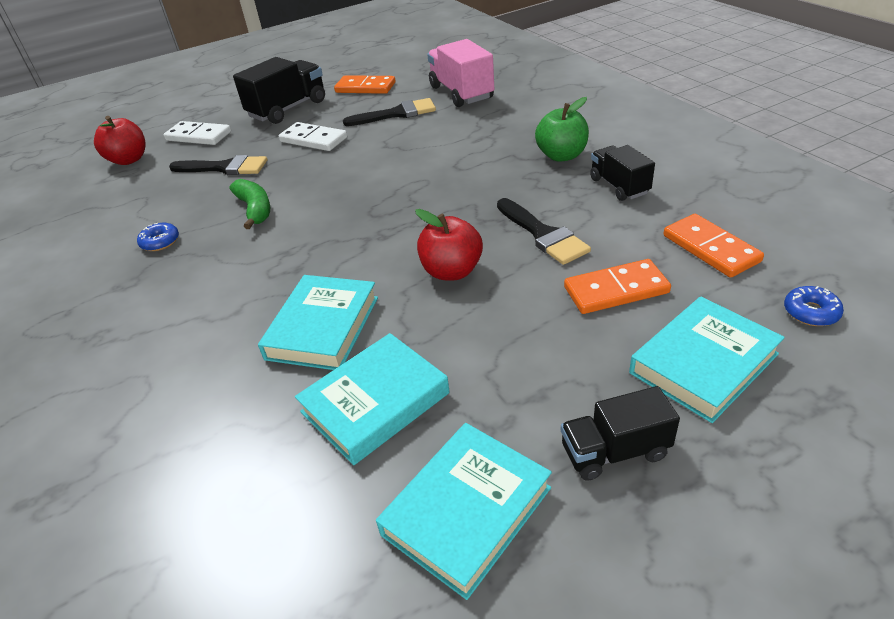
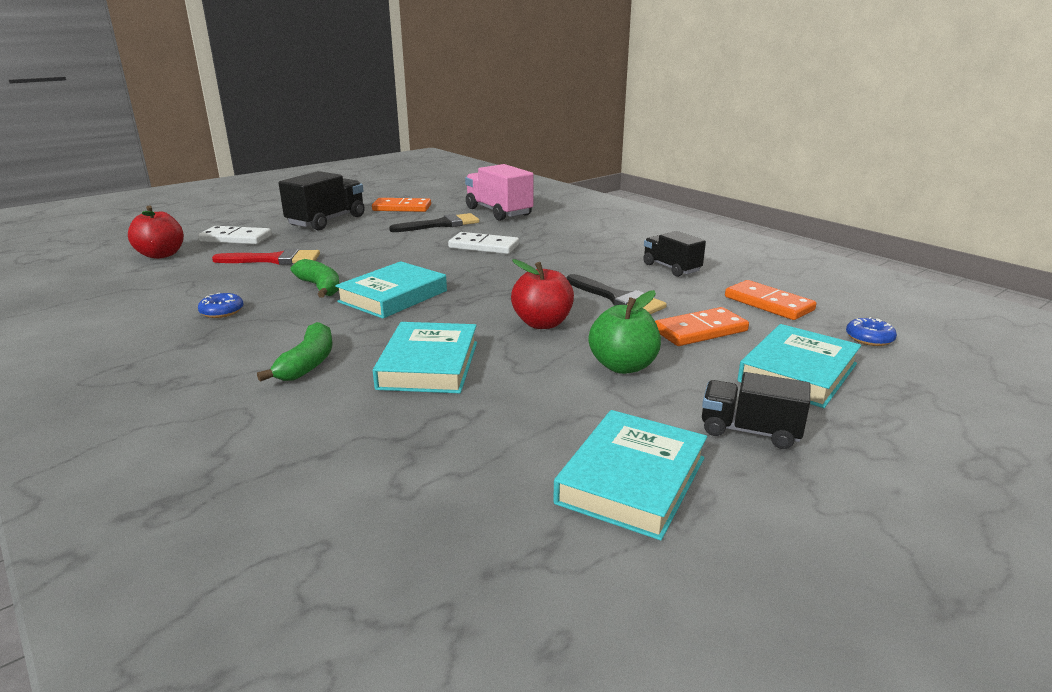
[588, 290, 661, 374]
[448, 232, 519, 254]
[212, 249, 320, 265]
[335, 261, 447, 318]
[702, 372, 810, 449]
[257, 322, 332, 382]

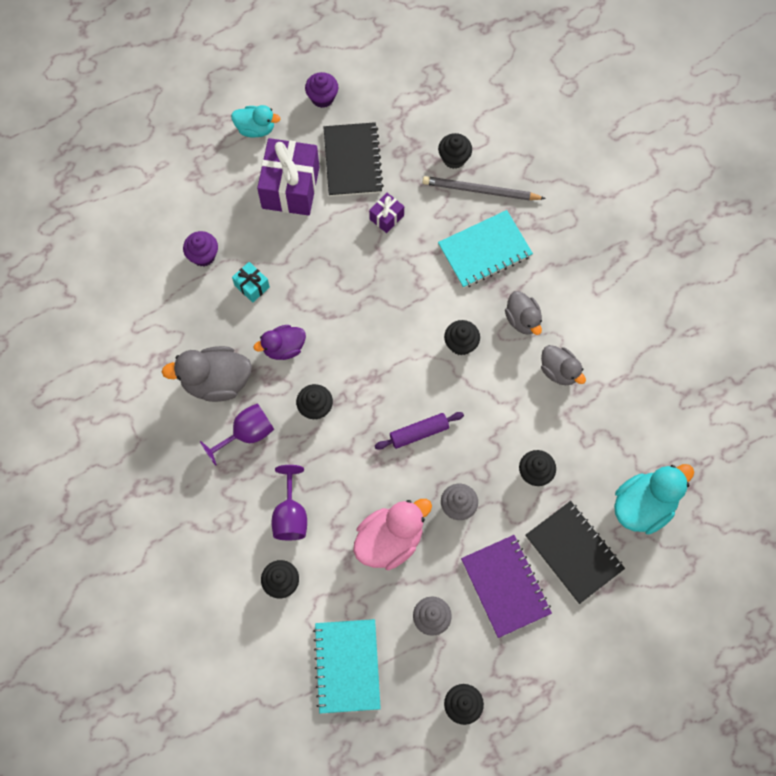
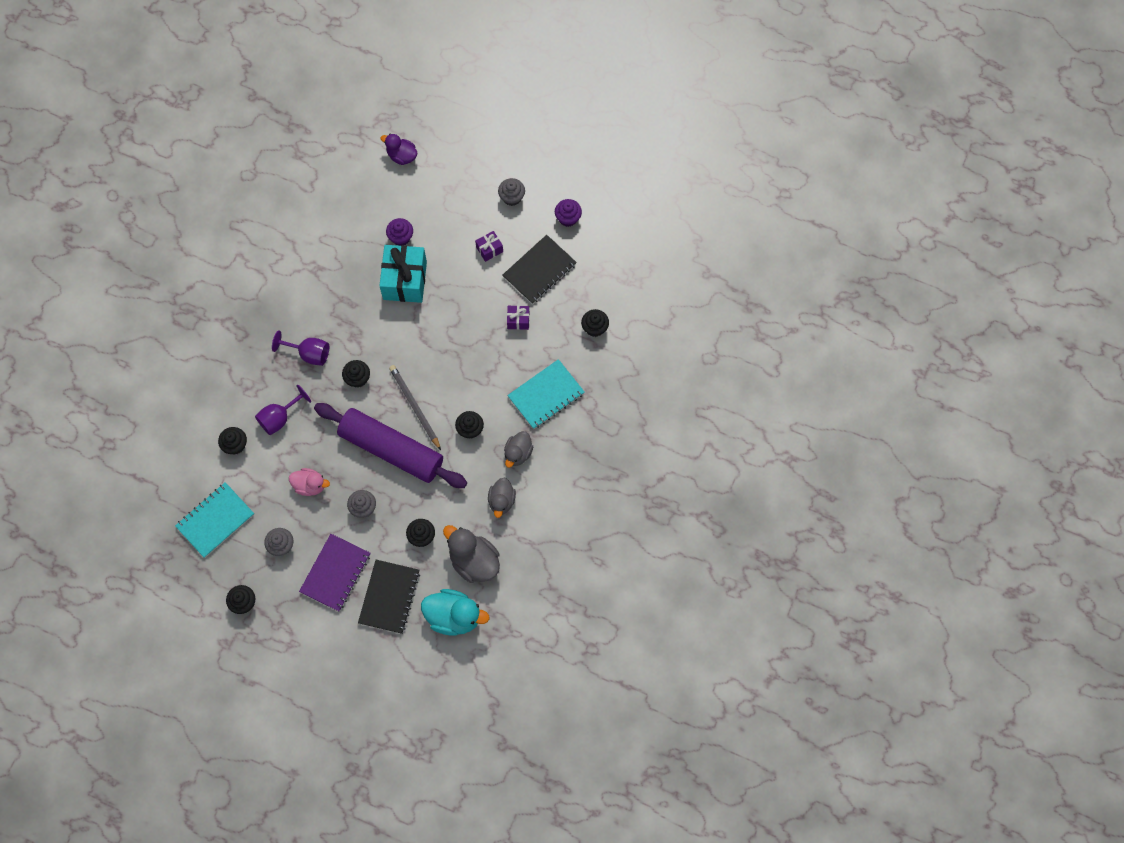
[498, 178, 525, 206]
[475, 231, 503, 262]
[389, 365, 441, 450]
[507, 359, 585, 429]
[379, 245, 427, 303]
[380, 134, 418, 165]
[443, 525, 500, 583]
[314, 403, 467, 488]
[289, 468, 330, 496]

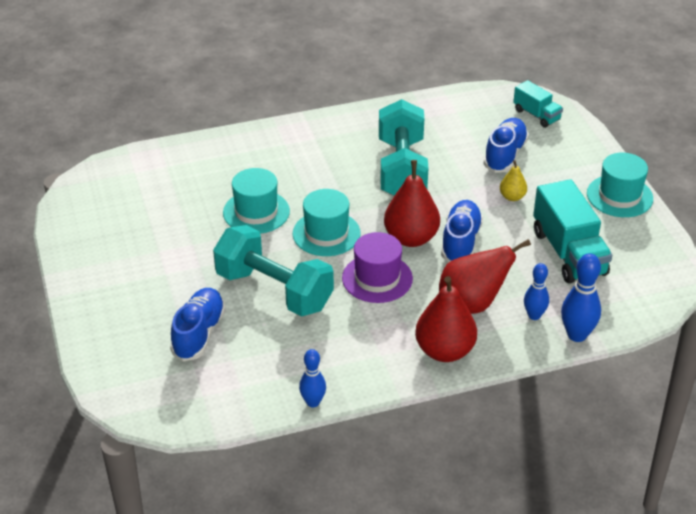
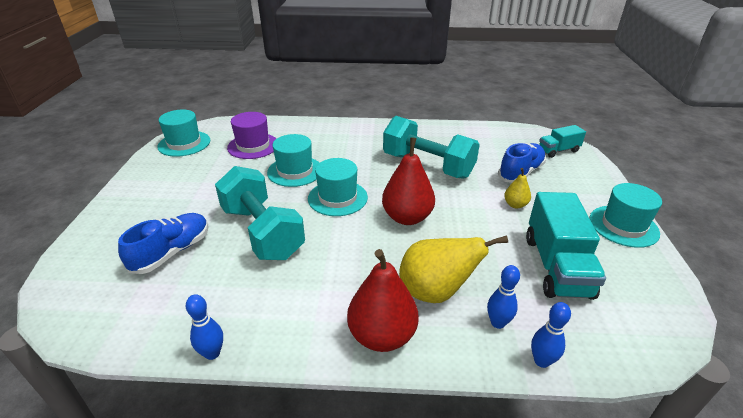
[539, 125, 586, 158]
[383, 116, 480, 179]
[441, 200, 483, 262] (first image)
[227, 112, 277, 159]
[399, 235, 508, 303]
[531, 302, 571, 368]
[157, 110, 210, 156]

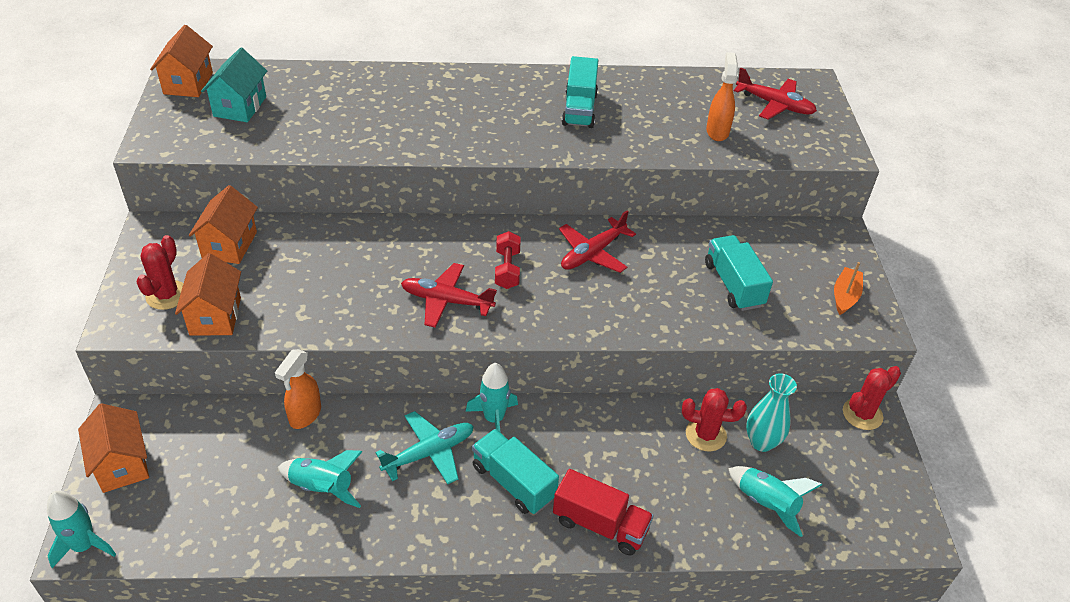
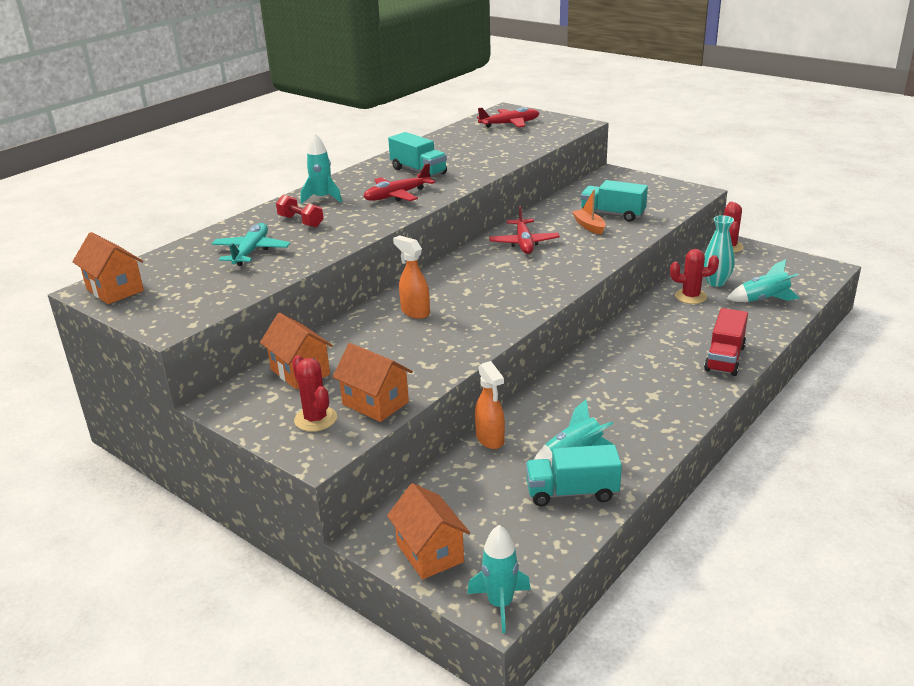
[201, 48, 267, 122] (first image)
[393, 235, 430, 319]
[276, 195, 324, 227]
[572, 190, 606, 235]
[363, 163, 435, 201]
[300, 133, 342, 204]
[670, 249, 719, 304]
[387, 483, 470, 579]
[211, 223, 290, 266]
[526, 445, 622, 506]
[704, 308, 748, 376]

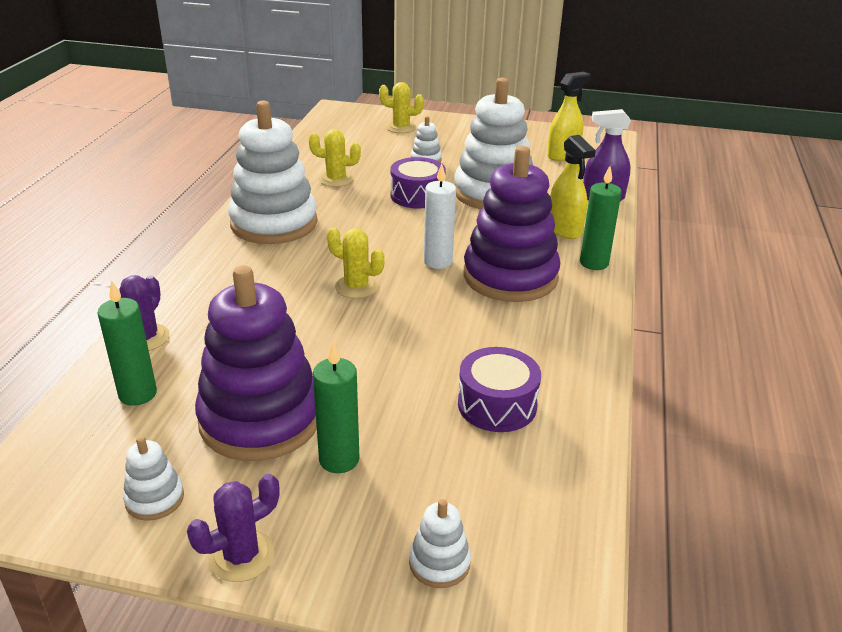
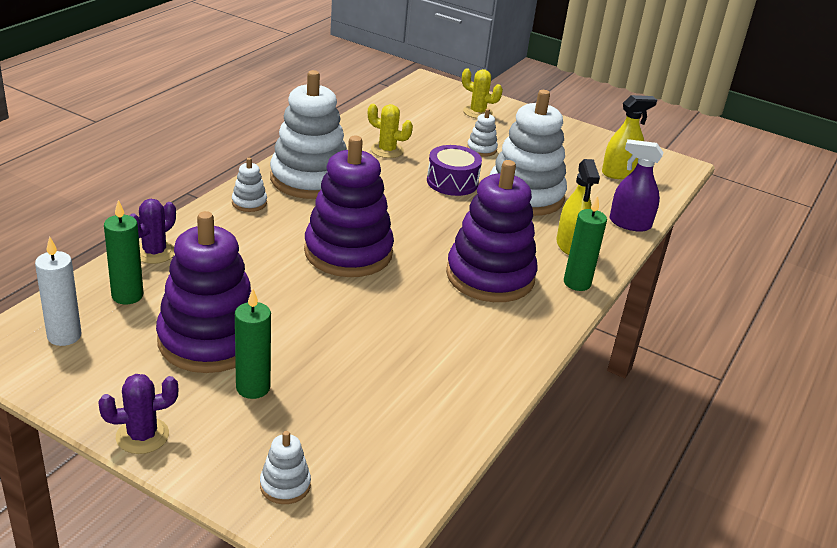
[35, 236, 82, 346]
[304, 136, 394, 277]
[458, 347, 541, 432] (first image)
[232, 158, 267, 212]

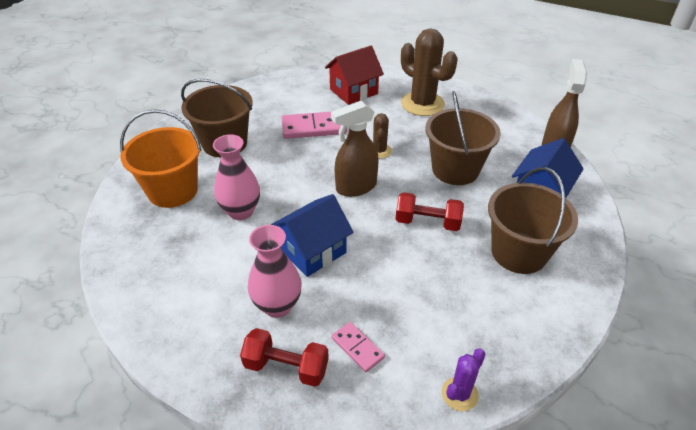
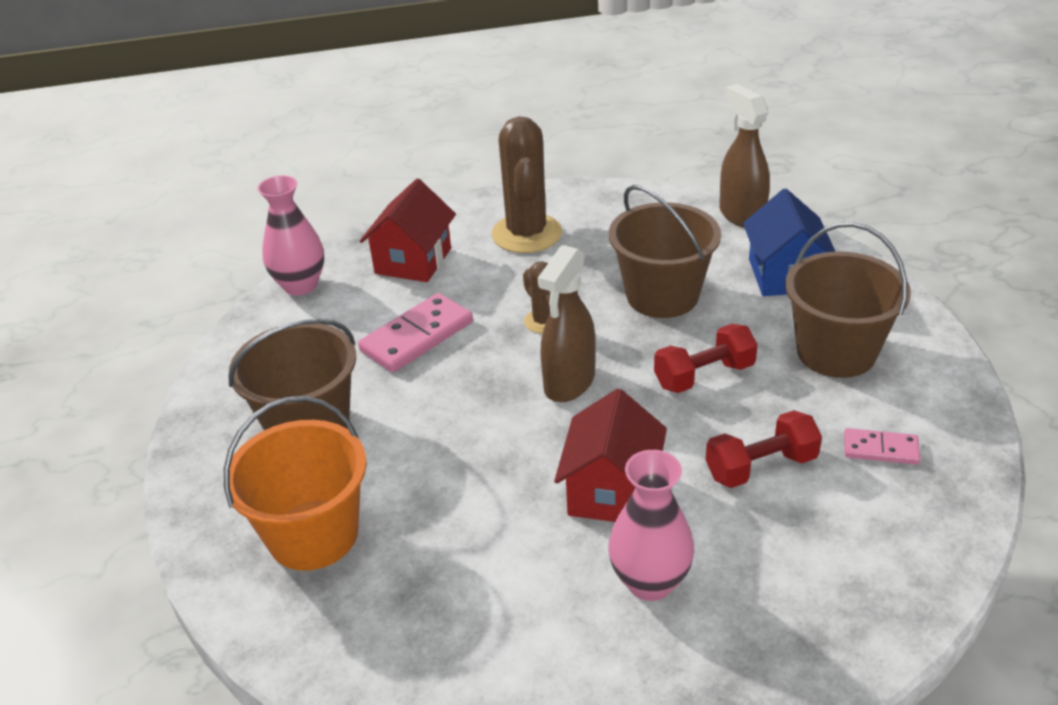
[492, 116, 562, 253]
[257, 176, 324, 296]
[554, 389, 667, 522]
[844, 428, 920, 465]
[706, 410, 822, 488]
[442, 348, 486, 411] (first image)

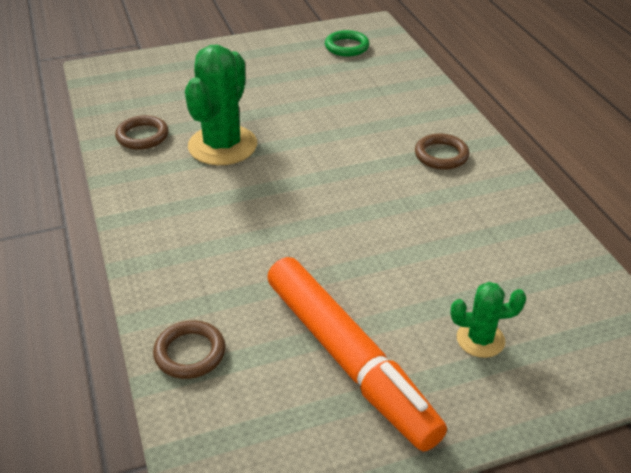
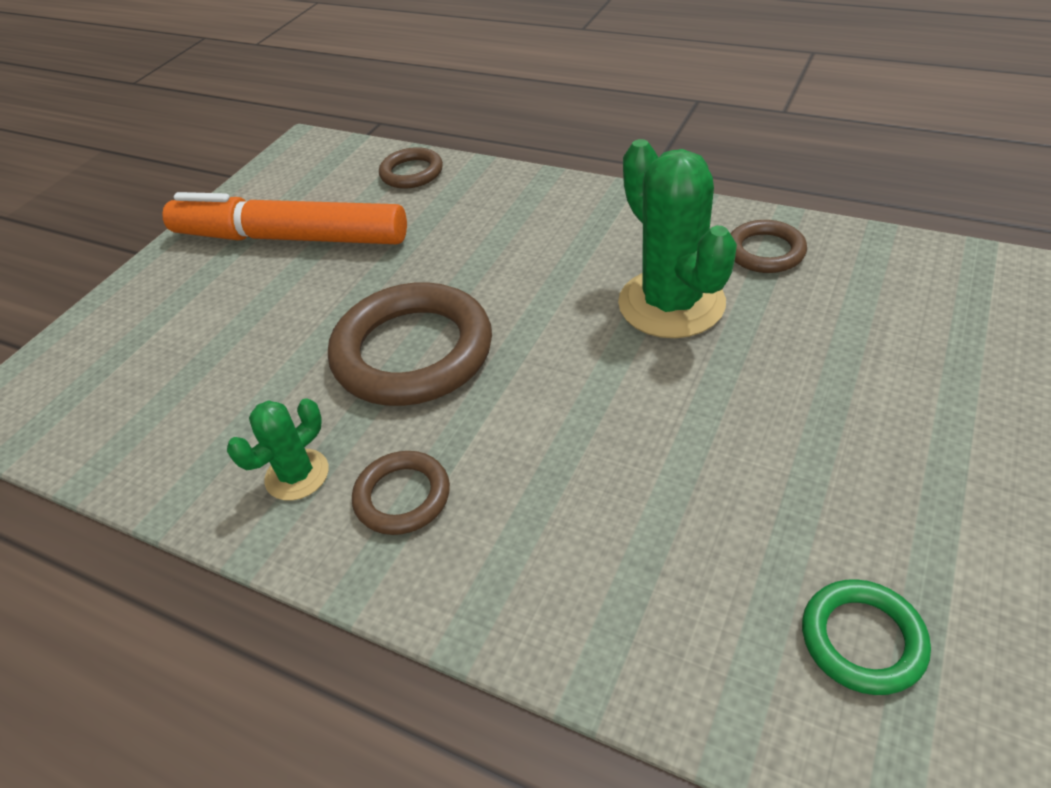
[227, 398, 329, 501]
[328, 282, 492, 406]

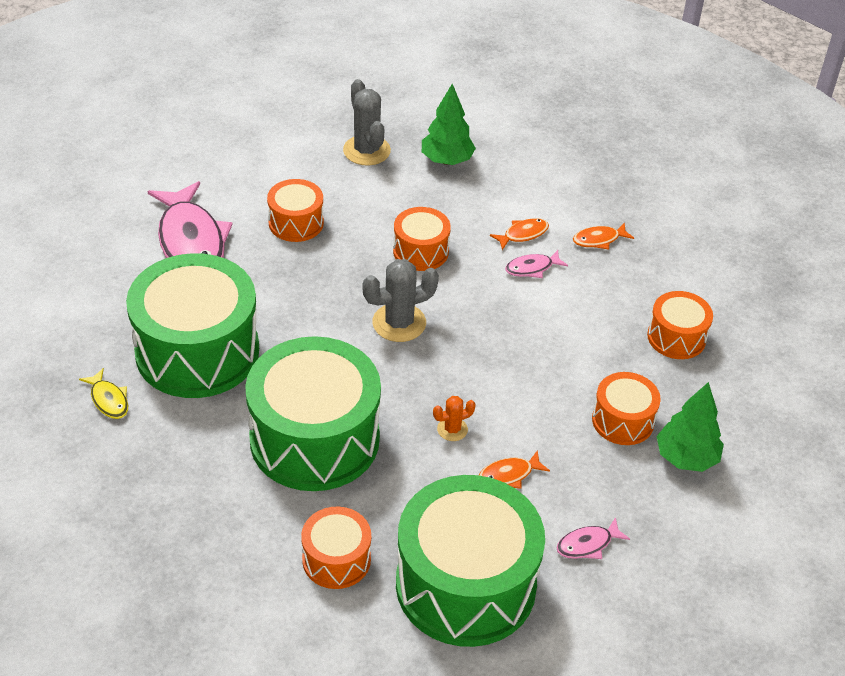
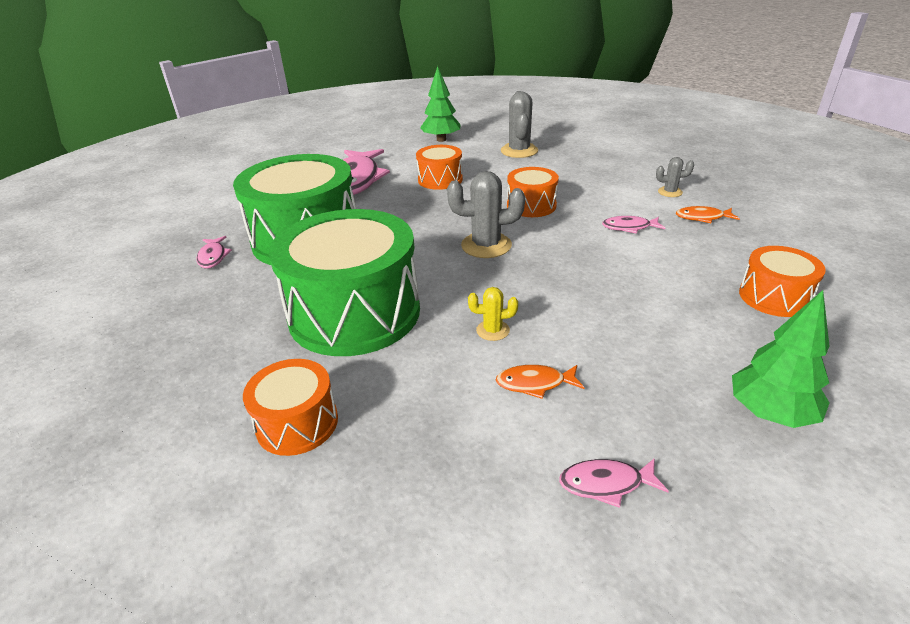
[420, 66, 461, 142]
[490, 218, 549, 250] (first image)
[196, 236, 232, 268]
[592, 372, 661, 445] (first image)
[468, 287, 518, 341]
[396, 475, 545, 647] (first image)
[656, 157, 694, 197]

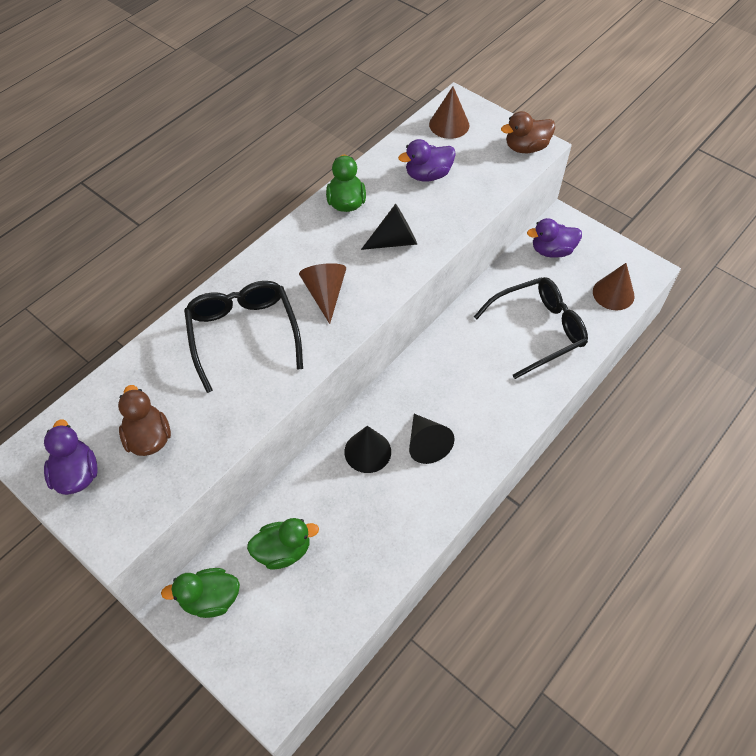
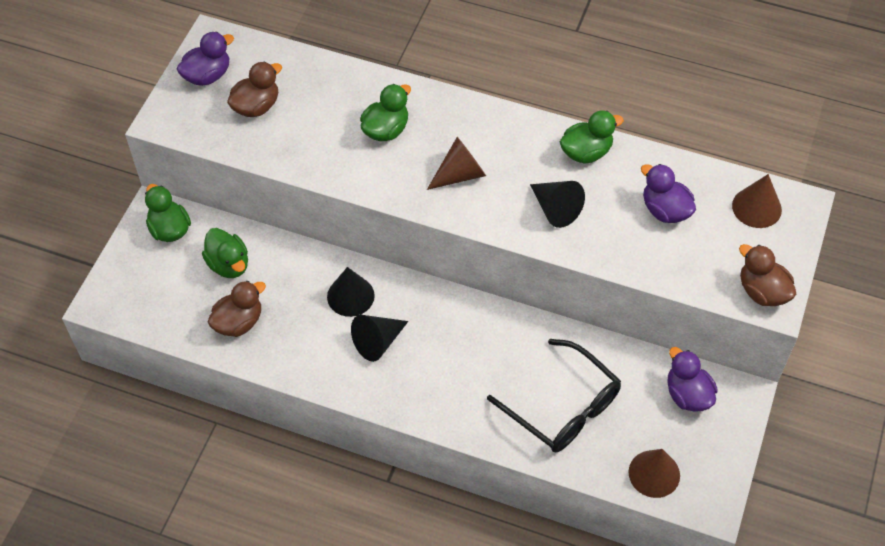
[360, 84, 411, 141]
[208, 281, 266, 337]

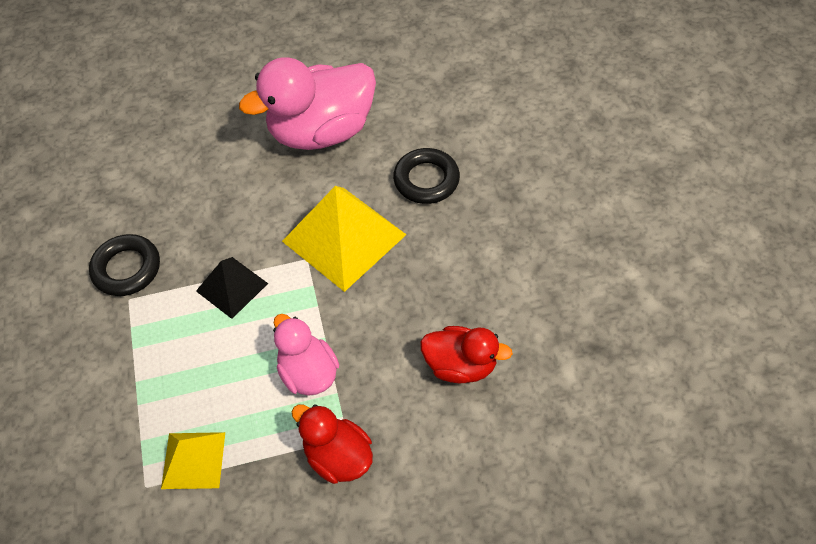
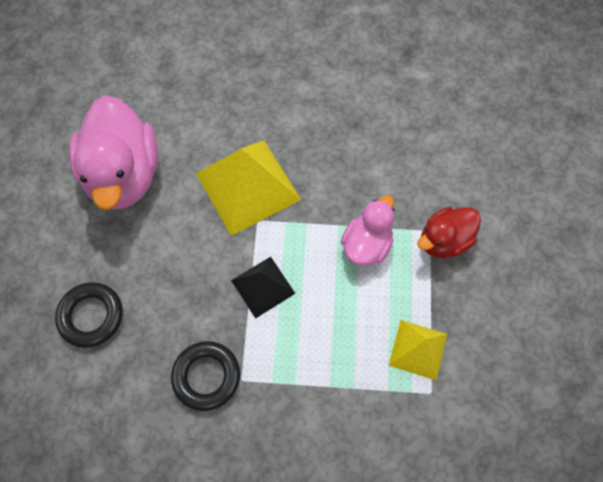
[55, 282, 123, 348]
[341, 195, 394, 266]
[420, 326, 513, 383] (first image)

